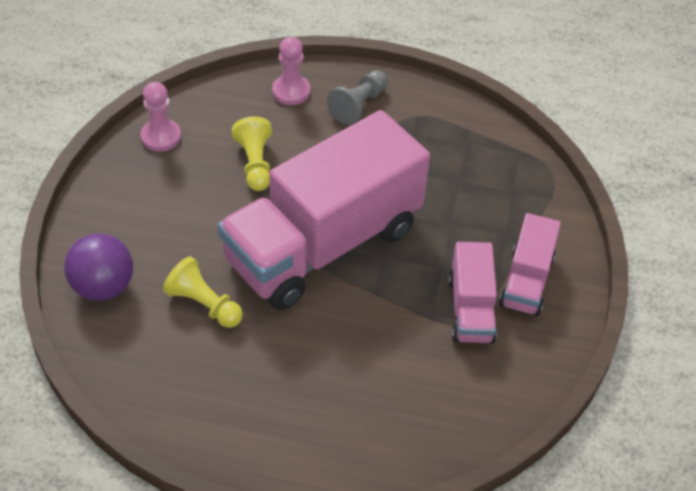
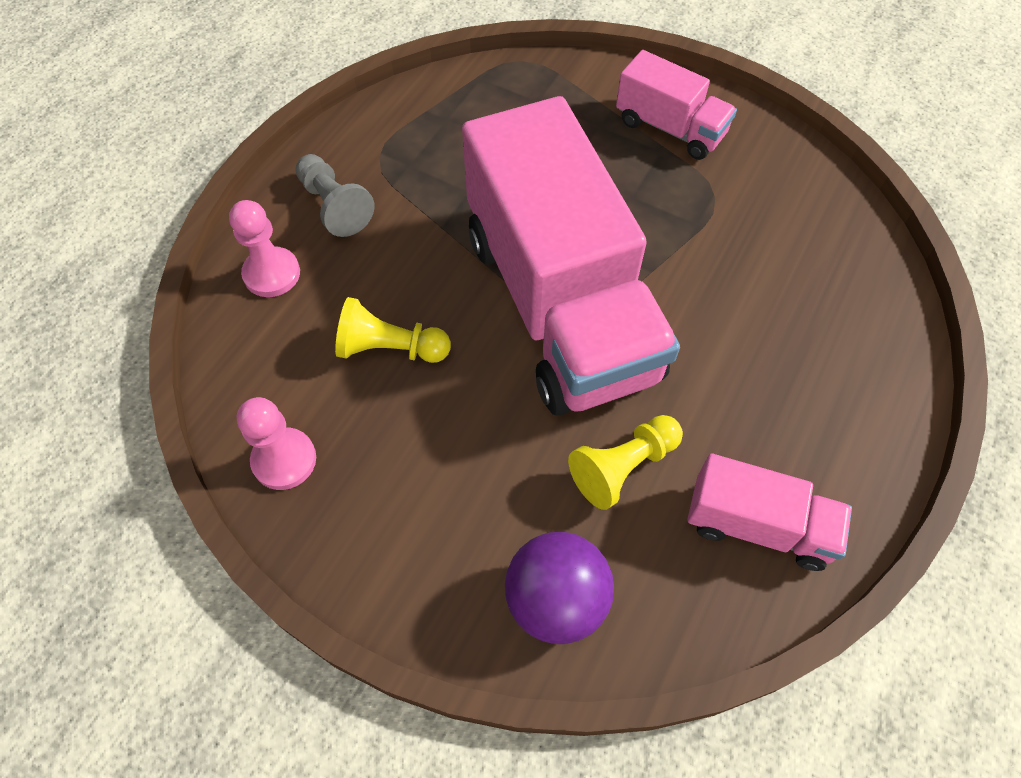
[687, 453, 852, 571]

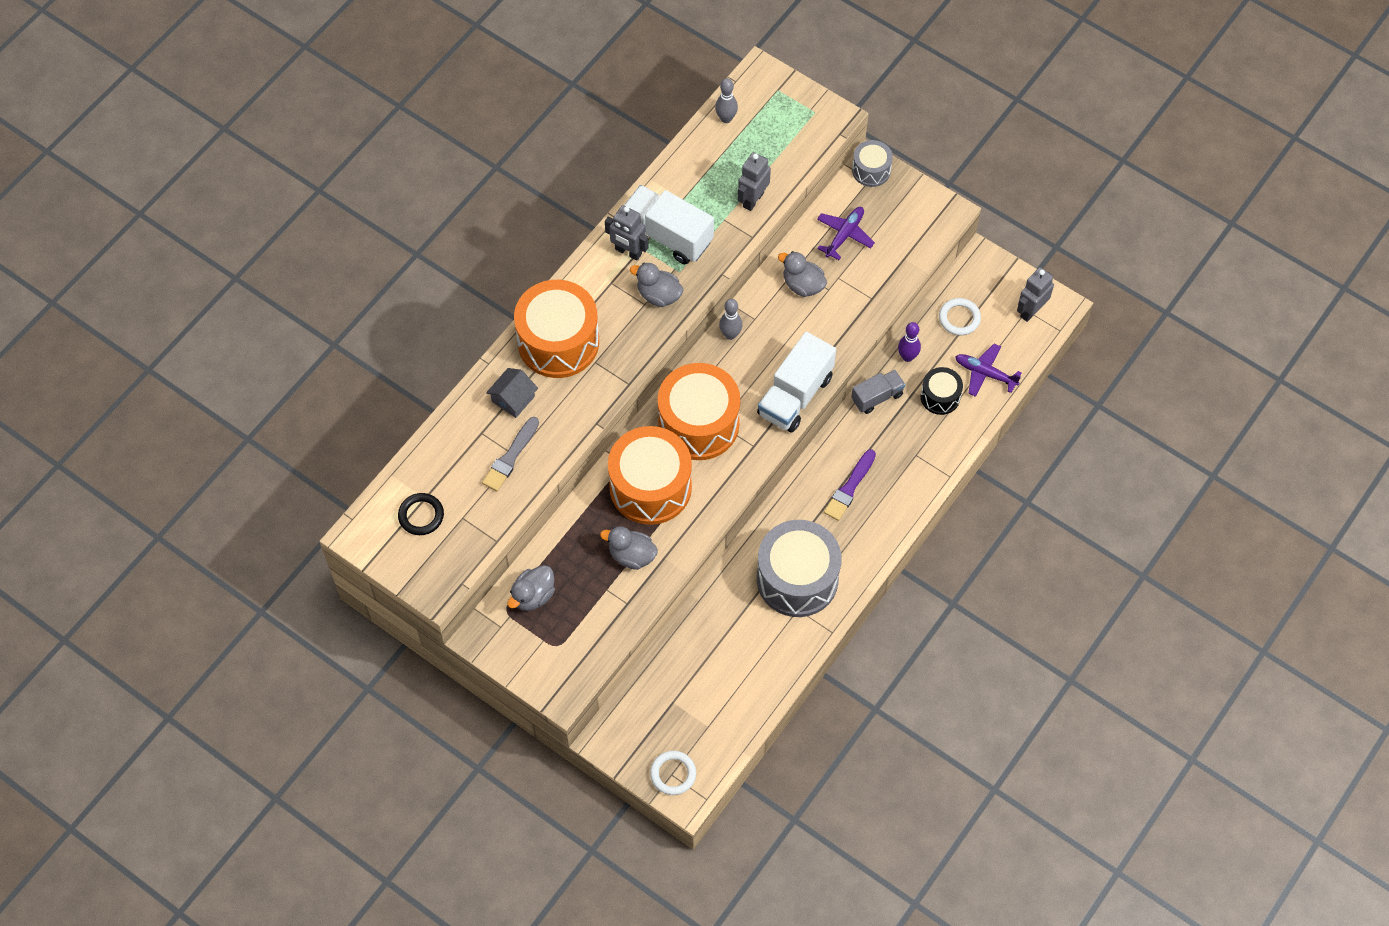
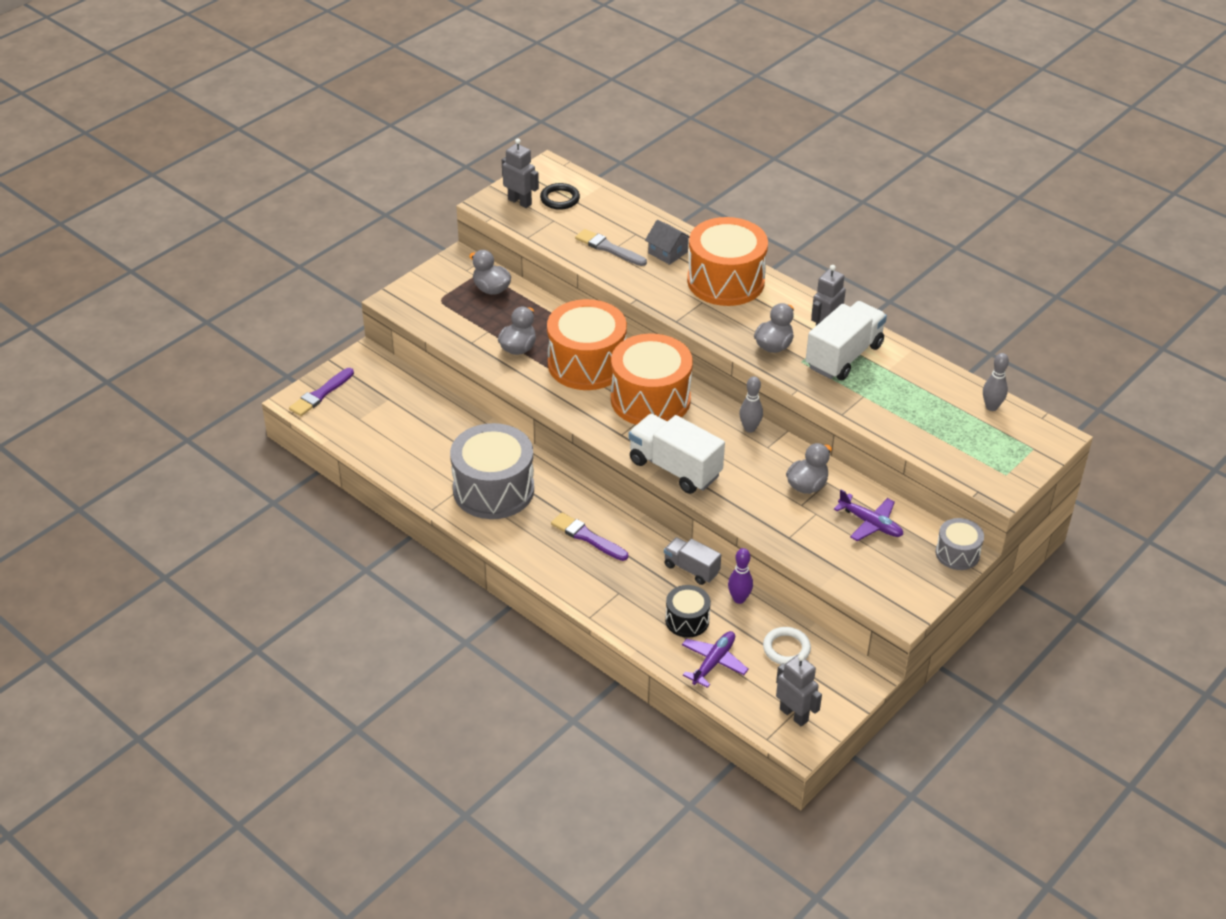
[502, 138, 539, 208]
[664, 537, 721, 585]
[289, 368, 354, 416]

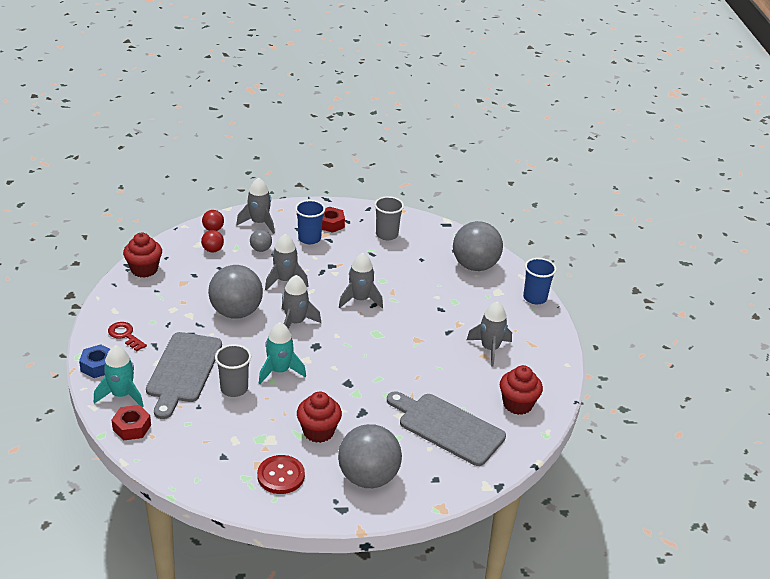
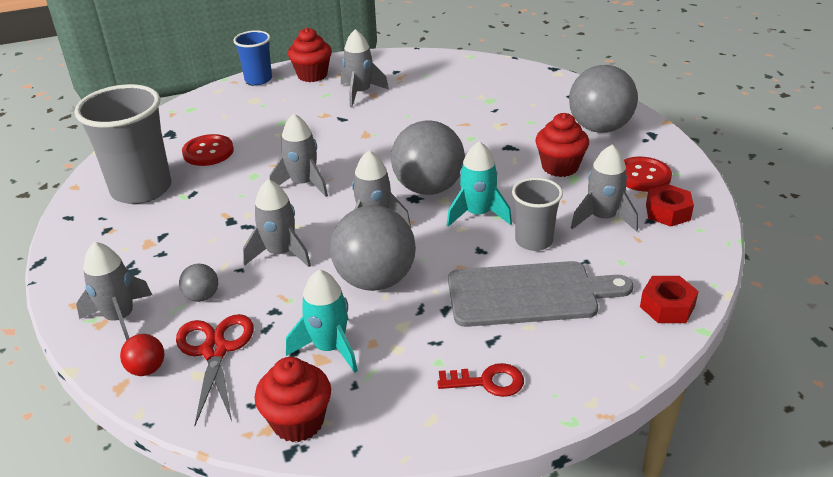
[74, 84, 171, 204]
[295, 200, 325, 244] (first image)
[646, 184, 694, 227]
[391, 121, 465, 195]
[176, 314, 254, 426]
[437, 363, 524, 397]
[79, 344, 110, 378] (first image)
[286, 269, 358, 373]
[288, 27, 332, 82]
[387, 391, 506, 466] (first image)
[182, 134, 234, 166]
[571, 144, 638, 231]

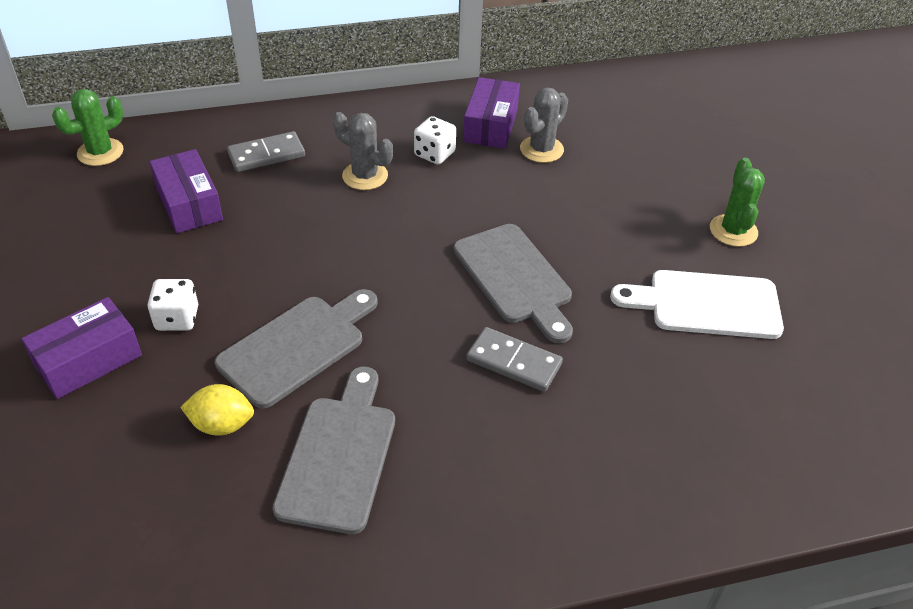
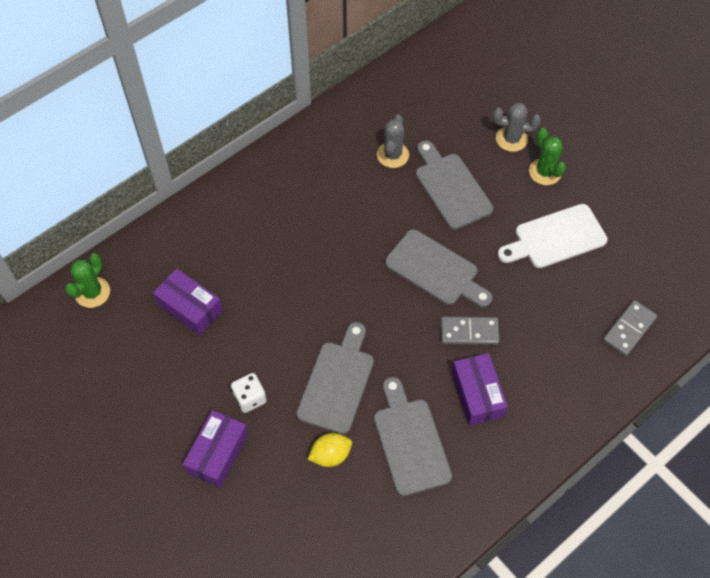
[451, 353, 508, 426]
[493, 102, 541, 152]
[414, 116, 456, 165] (first image)
[603, 300, 657, 356]
[416, 140, 493, 230]

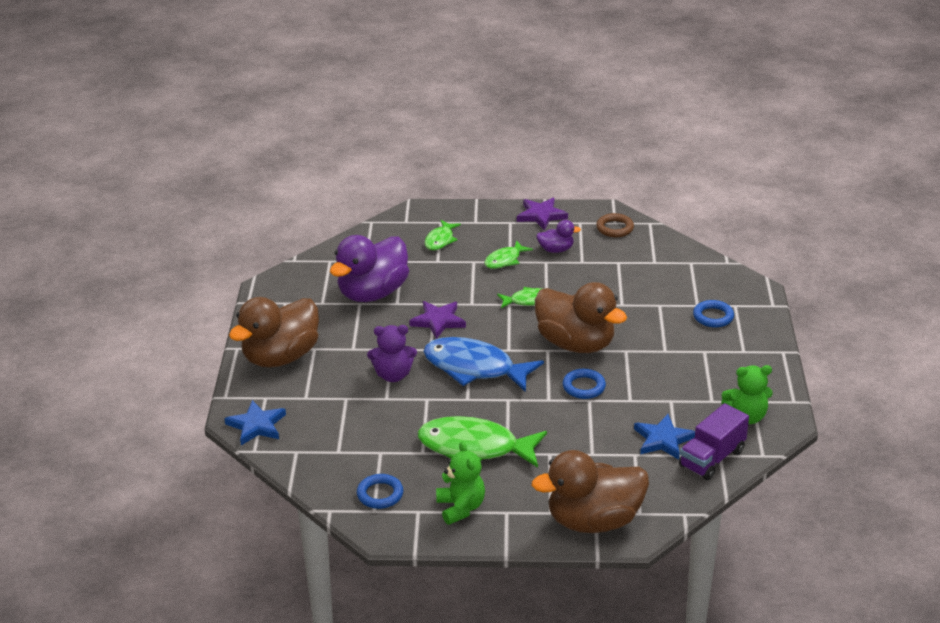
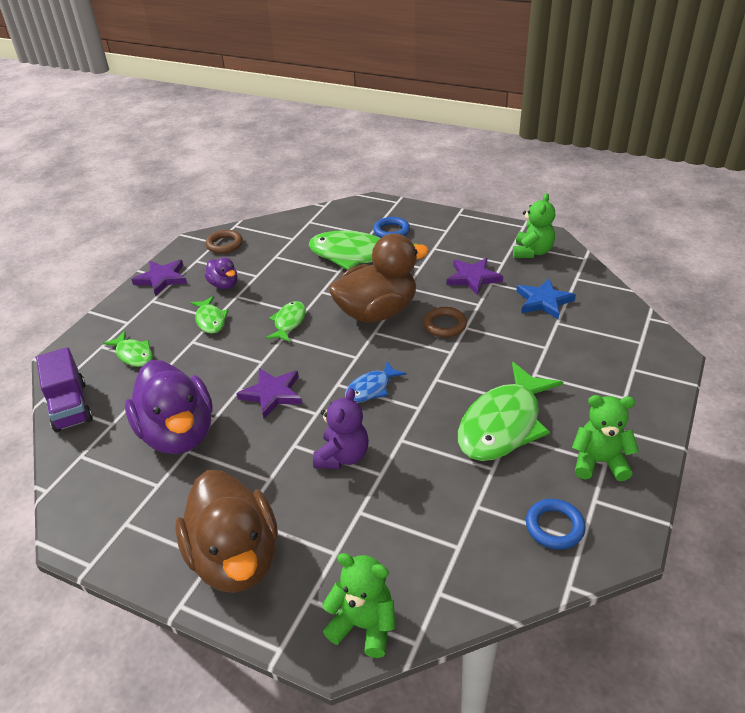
[205, 258, 238, 289]
[345, 361, 406, 403]
[423, 307, 467, 337]
[322, 553, 395, 658]
[36, 347, 93, 432]
[532, 450, 649, 533] (first image)
[309, 230, 418, 270]
[447, 258, 503, 296]

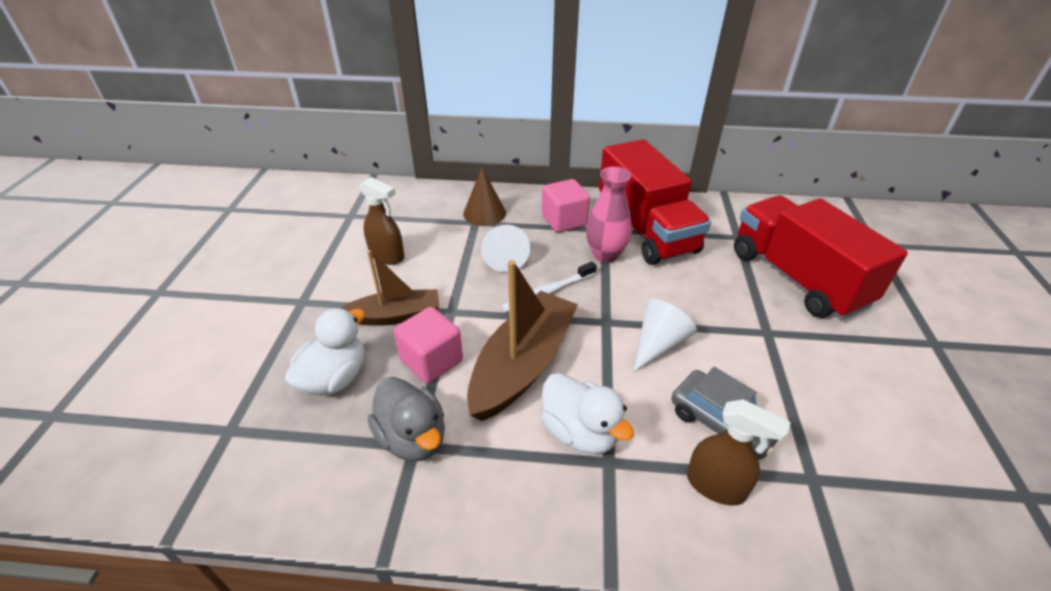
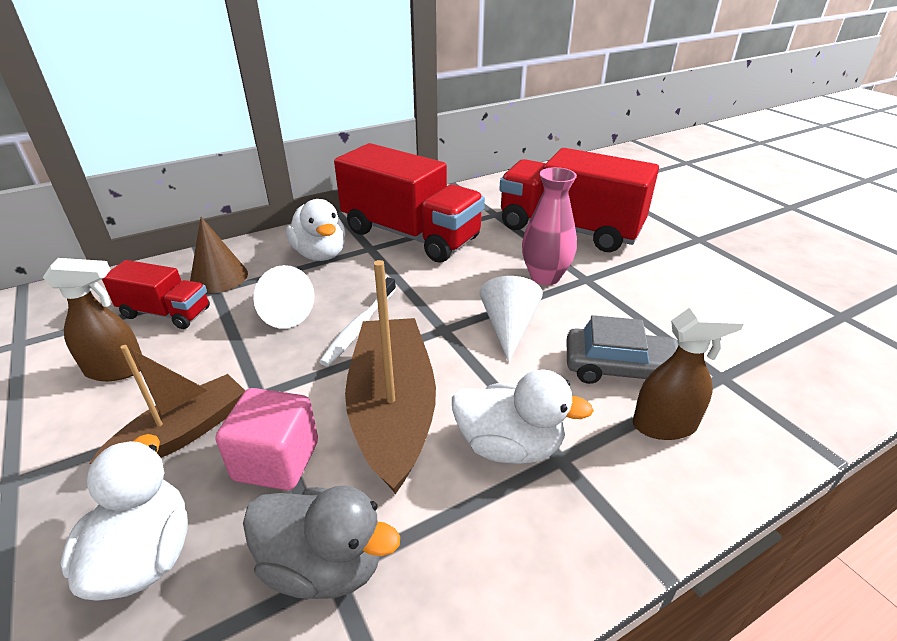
[522, 167, 577, 285]
[286, 199, 346, 261]
[102, 260, 210, 329]

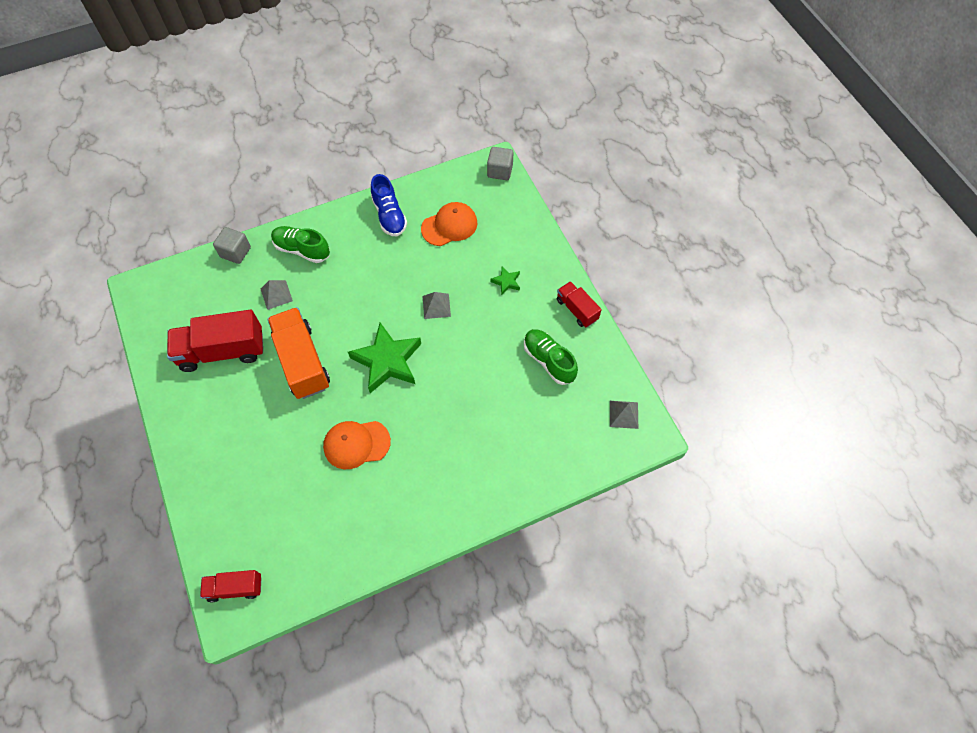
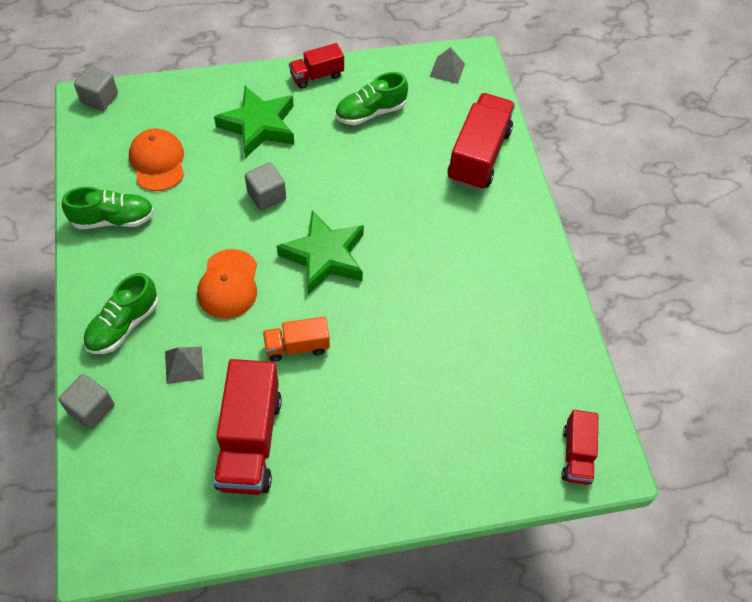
[62, 187, 154, 229]
[214, 86, 294, 158]
[245, 162, 286, 211]
[263, 317, 330, 362]
[197, 249, 257, 319]
[448, 93, 515, 190]

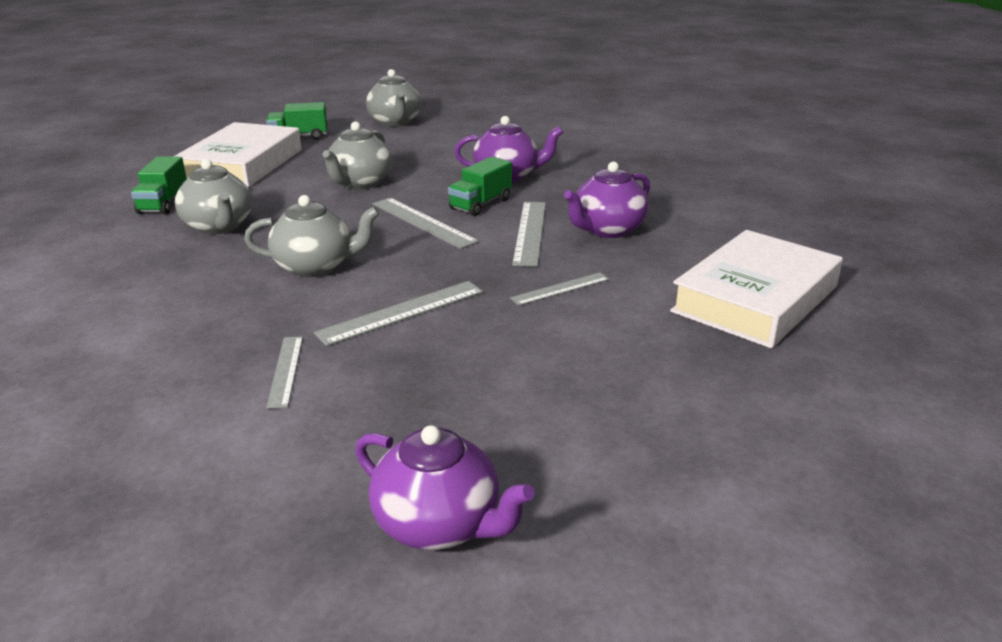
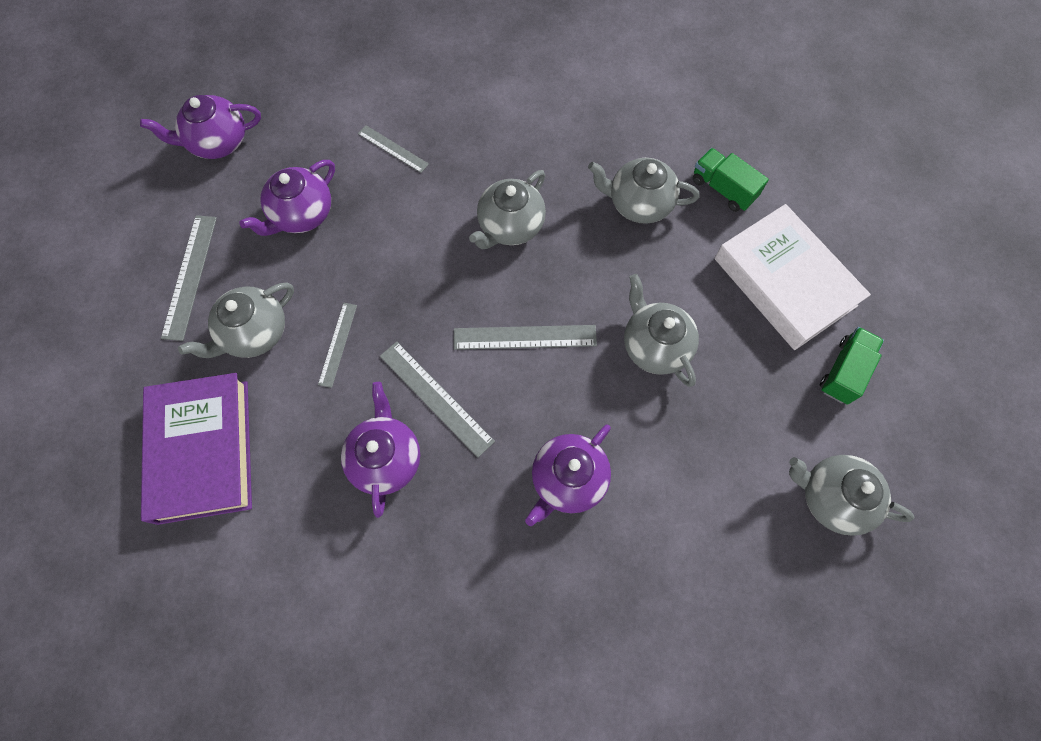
[448, 157, 512, 216] (first image)
[141, 373, 252, 525]
[161, 215, 217, 341]
[239, 160, 335, 236]
[178, 283, 294, 358]

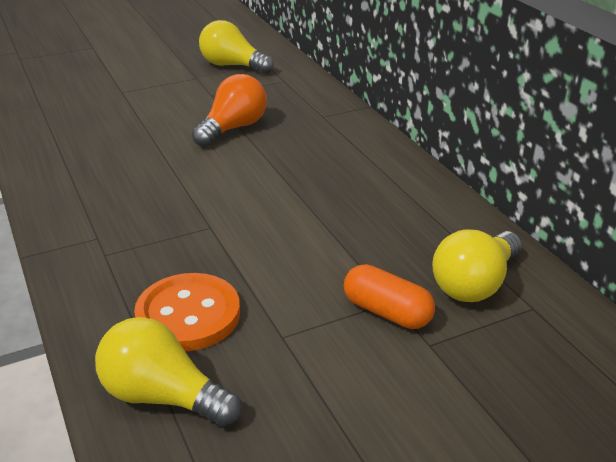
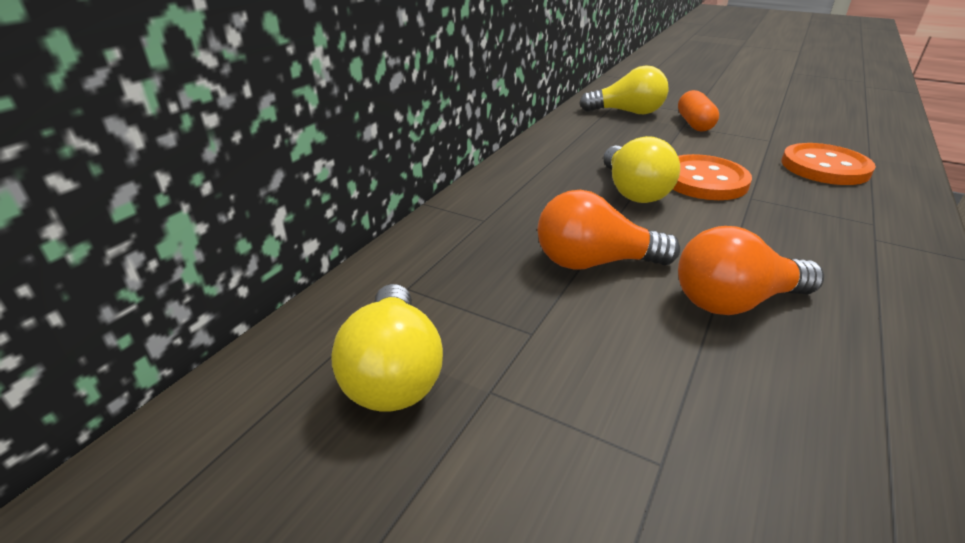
[603, 136, 680, 203]
[673, 154, 752, 200]
[678, 226, 824, 315]

